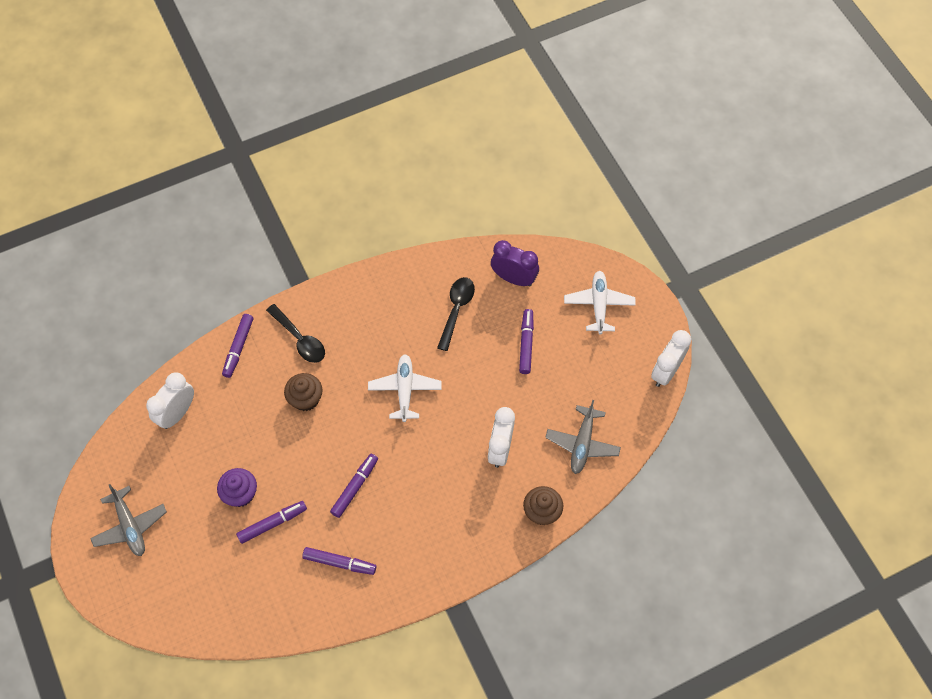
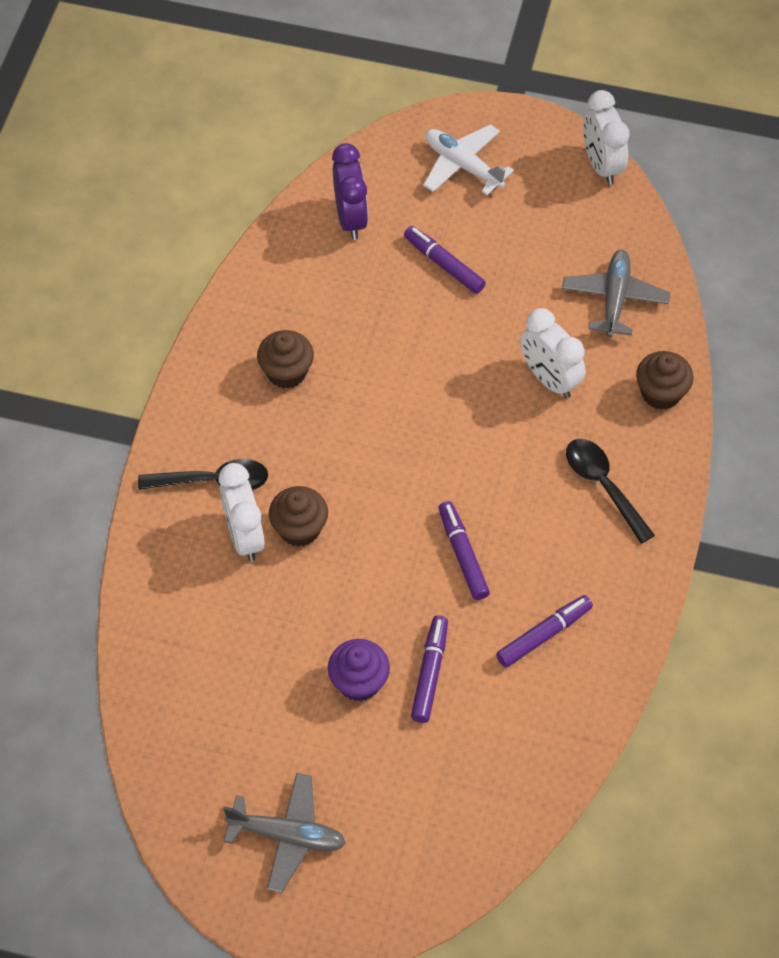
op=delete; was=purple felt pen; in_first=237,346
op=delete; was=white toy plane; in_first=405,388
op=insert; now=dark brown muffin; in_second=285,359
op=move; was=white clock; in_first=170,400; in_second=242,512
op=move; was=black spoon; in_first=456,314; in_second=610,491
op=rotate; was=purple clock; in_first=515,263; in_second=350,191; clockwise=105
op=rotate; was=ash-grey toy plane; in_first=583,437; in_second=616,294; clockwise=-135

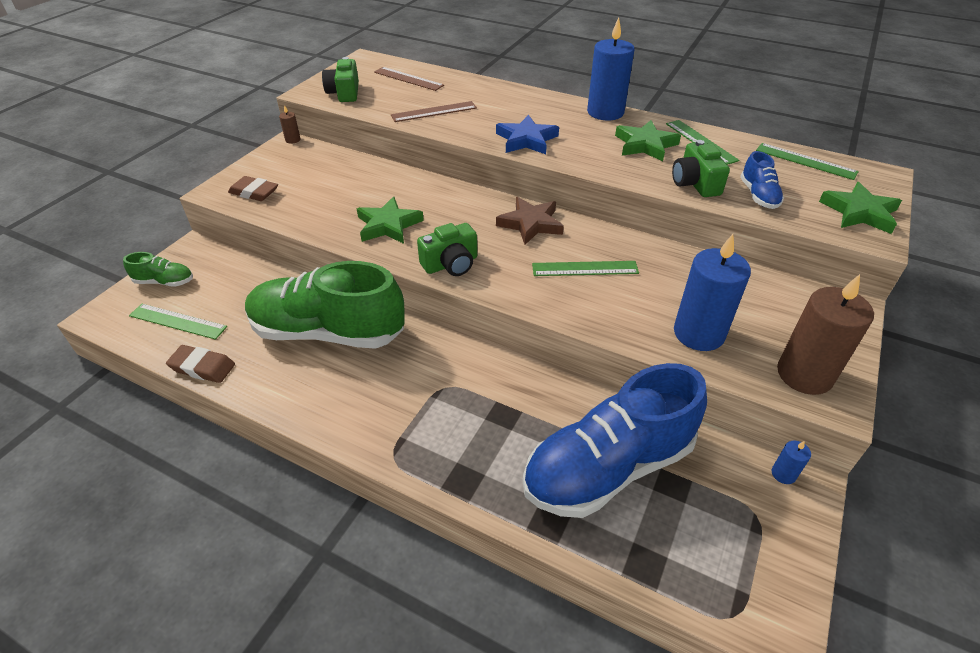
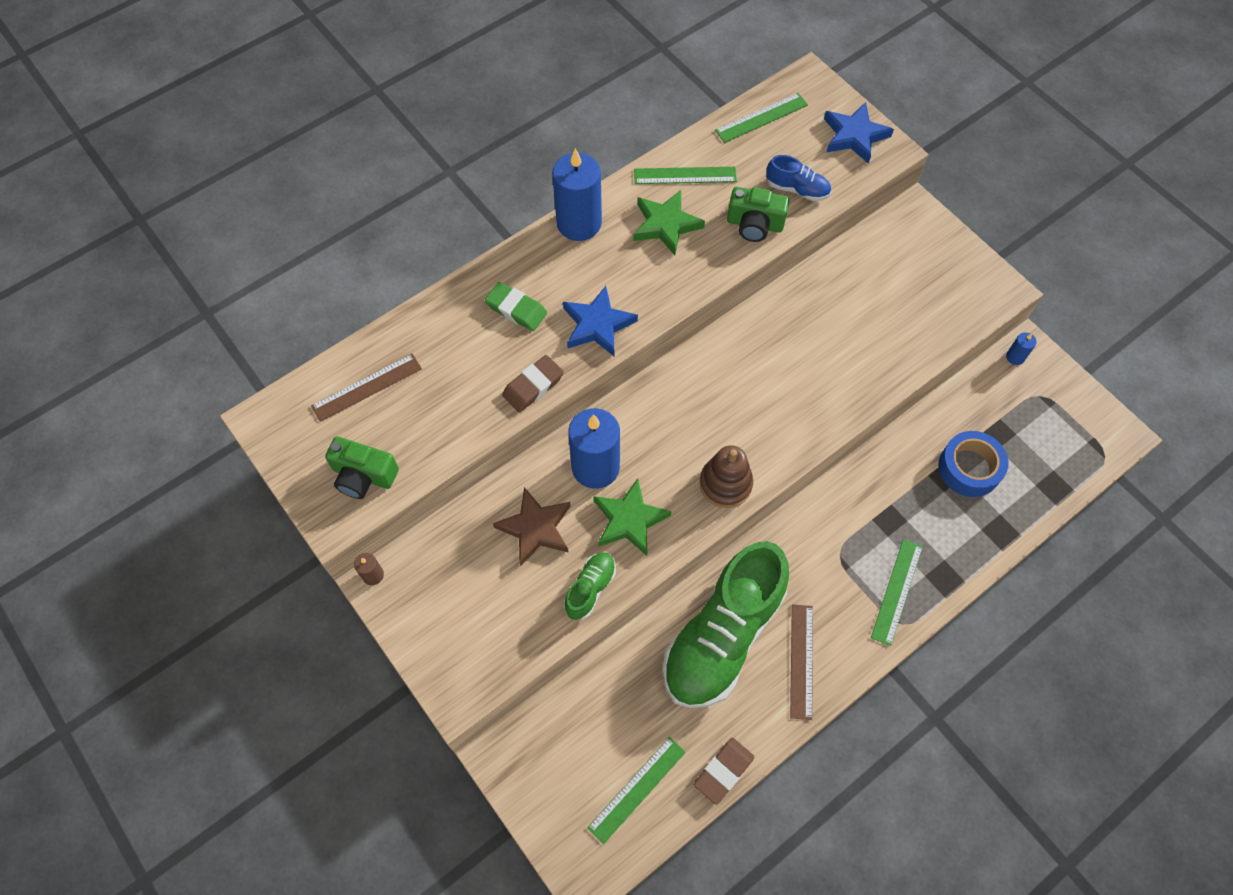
op=delete; was=dark brown wax candle; in_first=825,334
op=insert; now=leaf-green eraser; in_second=516,306
op=move; was=leaf-green shoe; in_first=158,269; in_second=590,586
op=move; was=dark brown eraser; in_first=253,188; in_second=533,383
op=move; was=dark brown ruler; in_first=434,111; in_second=801,662
op=move; was=dark brown star; in_first=530,221; in_second=532,526
op=move; was=leaf-green ruler; in_first=585,268; in_second=897,592
op=move; was=cobalt wax candle; in_first=712,292; in_second=594,448
op=replace; was=leaf-green photo camera; now=dark brown stacking toy; in_first=447,249; in_second=726,476
op=replace; was=cobalt shoe; now=cobalt tape; in_first=615,440; in_second=973,464
op=recolor; was=leaf-green star; now=cobalt star; in_first=860,208; in_second=859,133

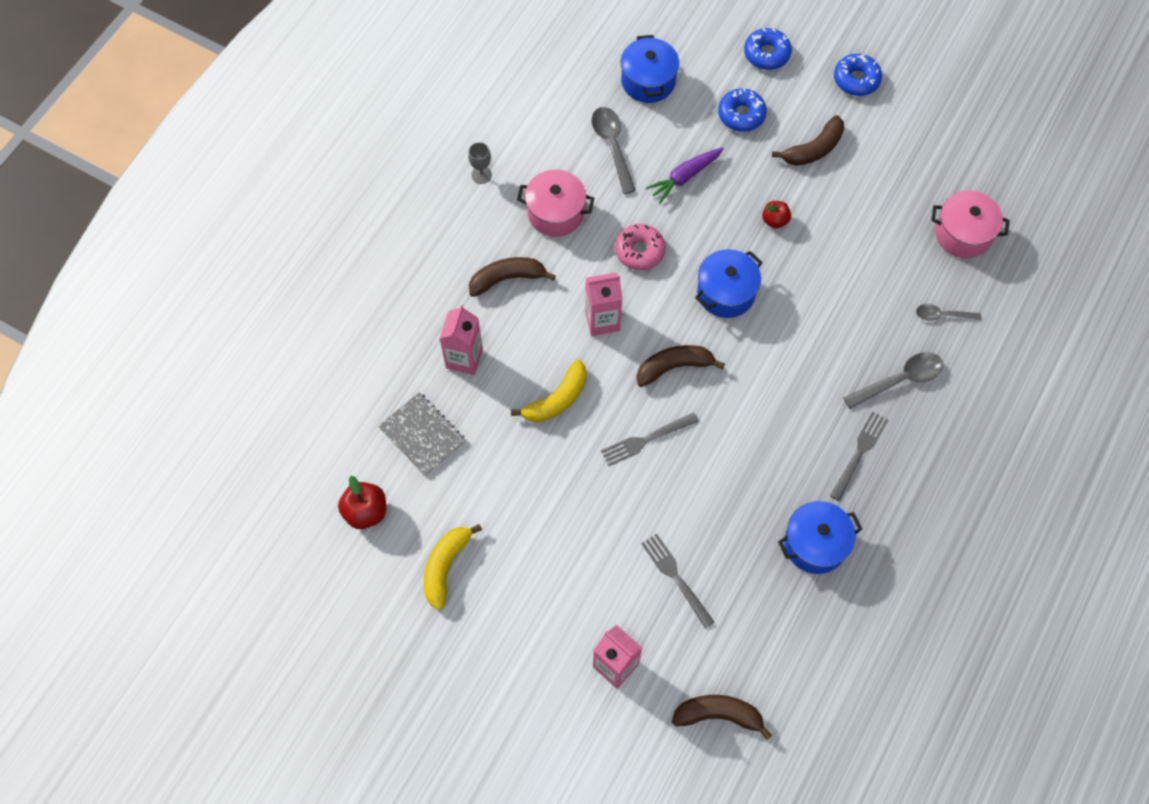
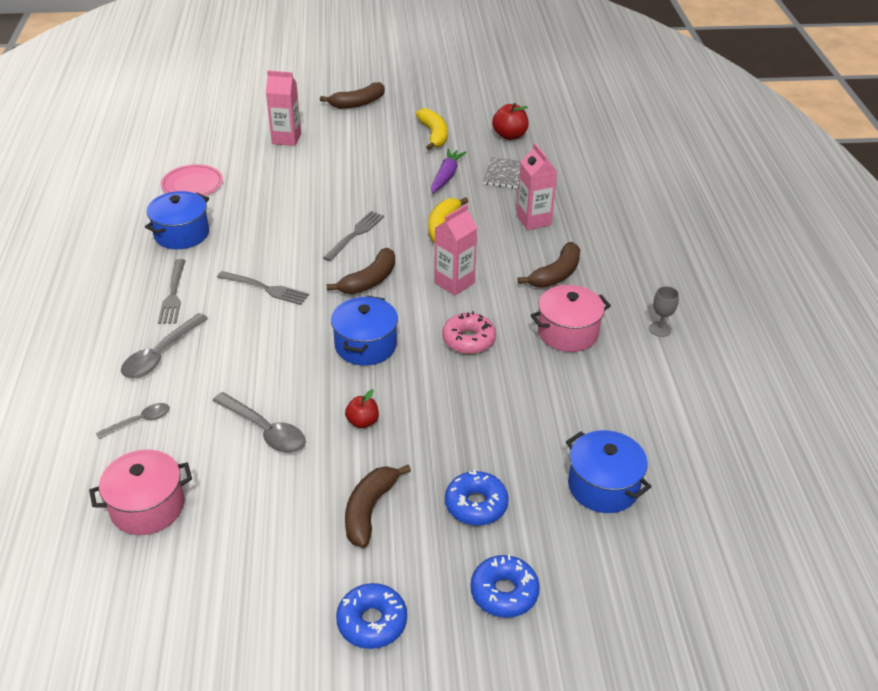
op=insert; now=rose-pink plate; in_second=192,180
op=move; was=ash-grey spoon; in_first=613,150; in_second=259,422
op=move; was=ash-grey fork; in_first=678,581; in_second=263,288
op=move; was=purple toy carrot; in_first=685,175; in_second=449,170
op=move; was=dark brown banana fruit; in_first=722,717; in_second=352,95

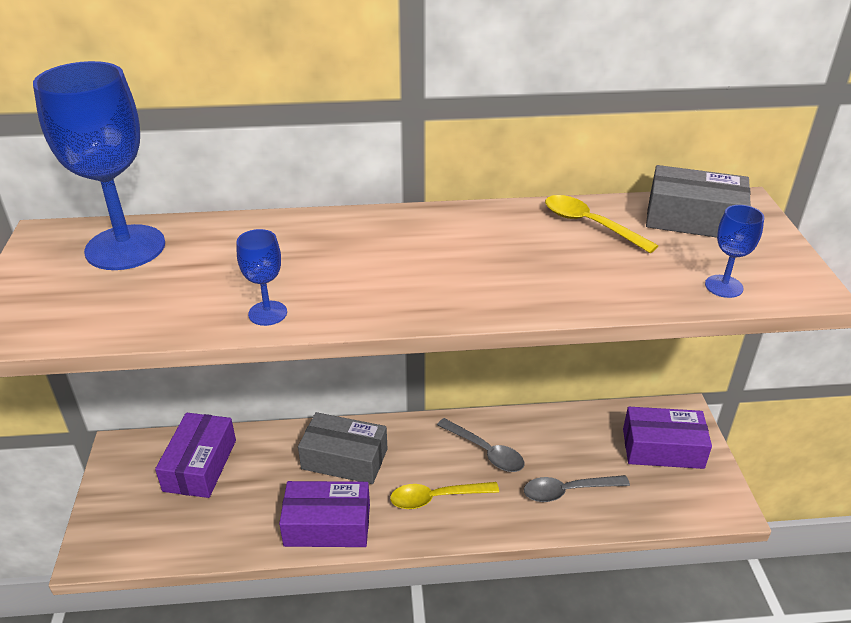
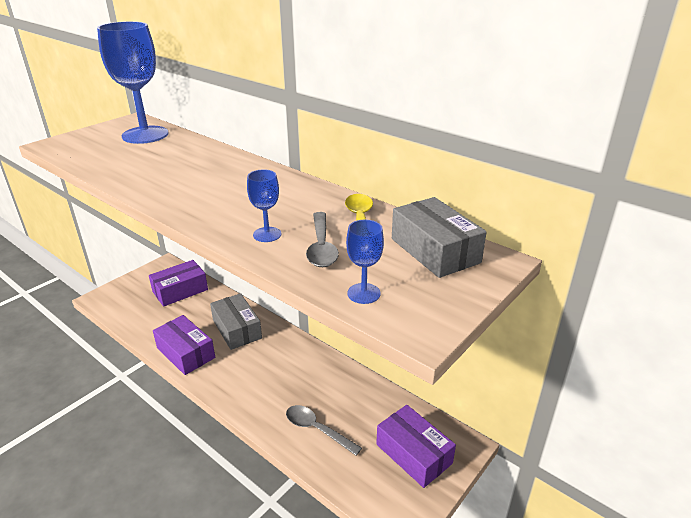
op=delete; was=yellow spoon; in_first=444,495
op=move; was=cobalt goblet; in_first=262,277; in_second=264,205
op=move; was=ash-grey spoon; in_first=480,445; in_second=322,239

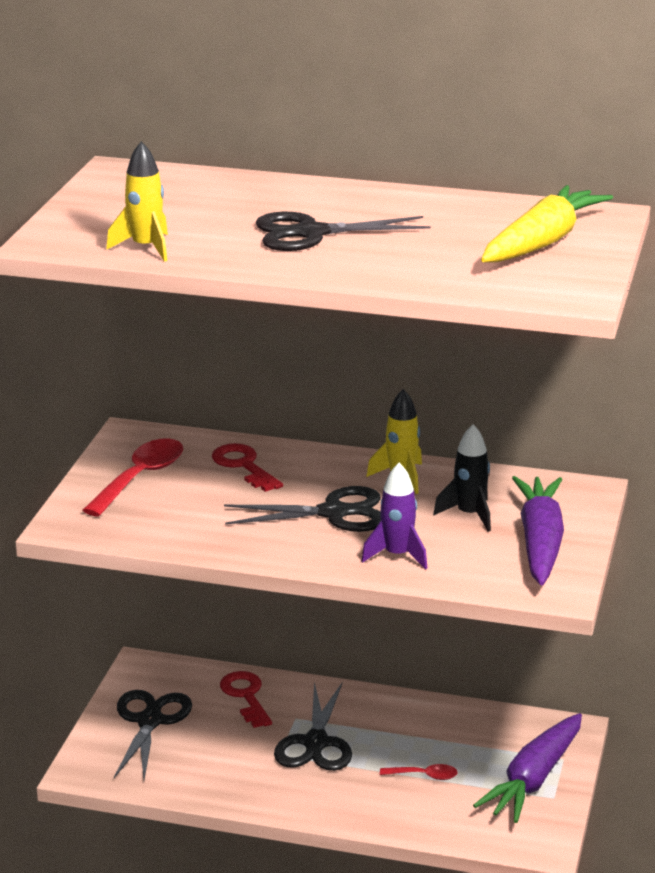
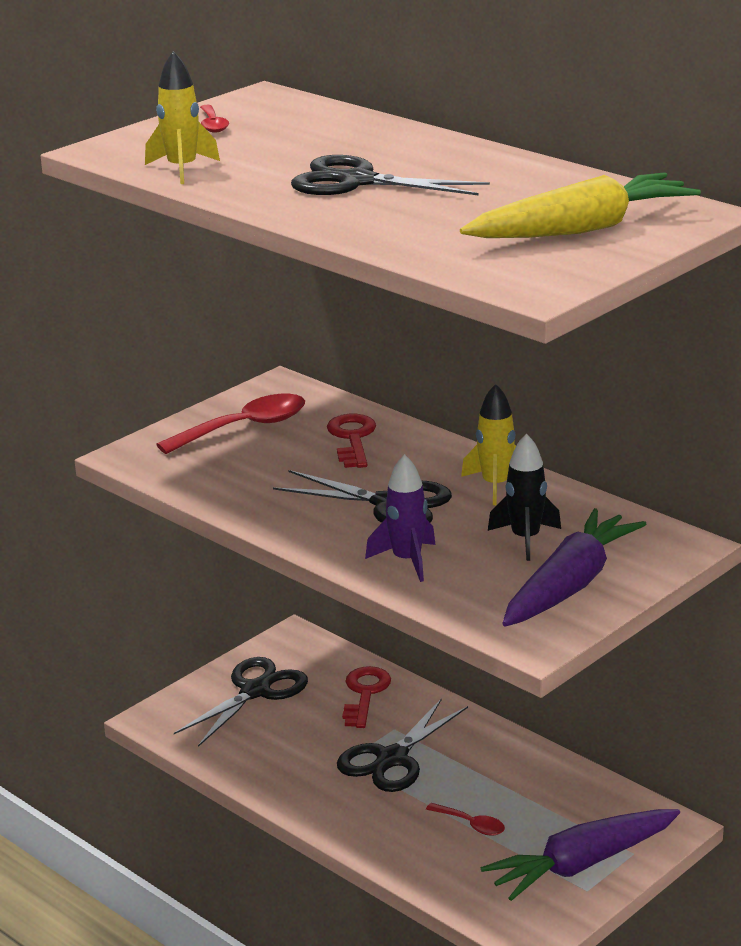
op=insert; now=scarlet spoon; in_second=214,119

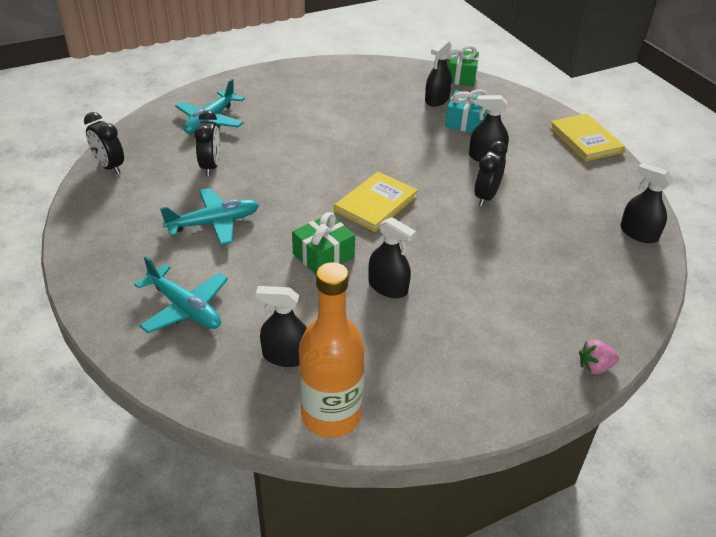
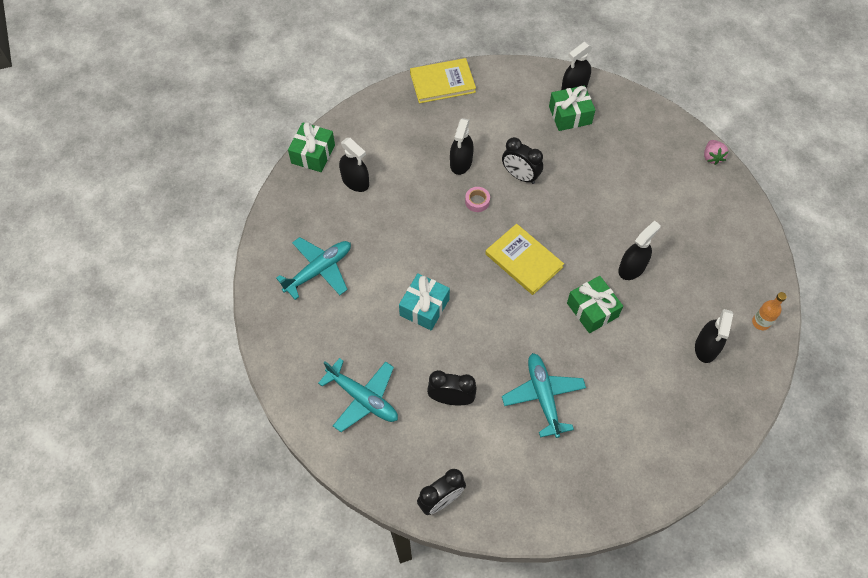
op=insert; now=rose-pink tape; in_second=477,199
op=insert; now=leaf-green wrapped gift; in_second=572,108
op=move; was=turquoise toy plane; in_first=181,294; in_second=313,268
op=move; was=turquoise wrapped gift; in_first=466,111; in_second=424,301
op=resize; was=orange drink bottle; in_first=332,350; in_second=769,311; ratio=0.44

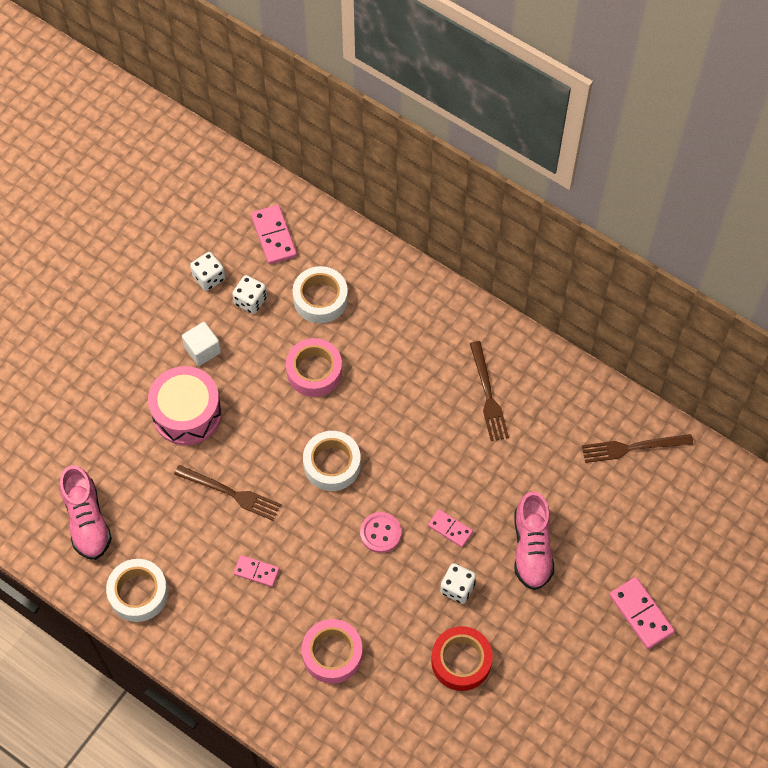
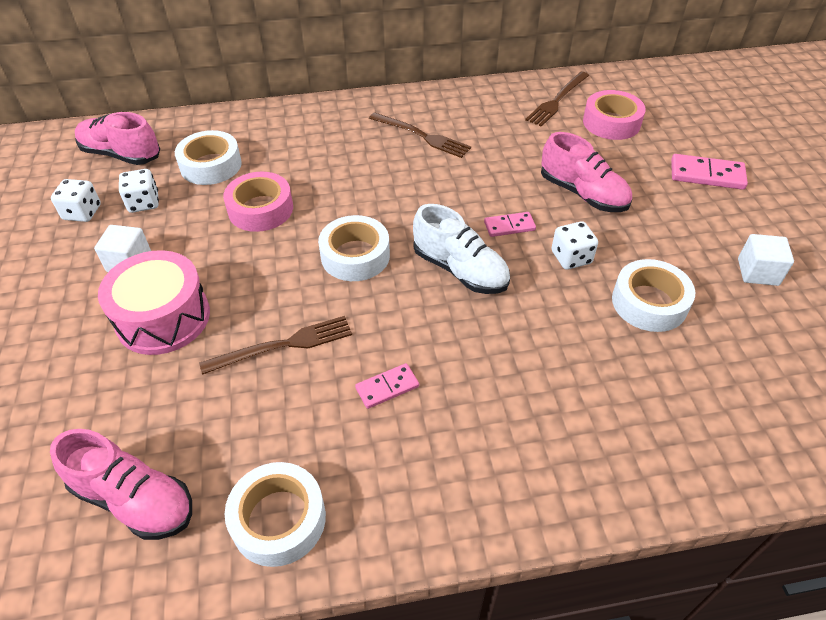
op=insert; now=white block; in_second=766,260
op=move; was=rose-pink tape; in_first=332,651; in_second=614,115
op=replace; was=rose-pink domino; now=rose-pink shoe; in_first=274,234; in_second=117,138
op=replace; was=rose-pink sewing button; now=white shoe; in_first=381,532; in_second=461,249
op=recolor; was=scarlet tape; now=white tape; in_first=462,658; in_second=653,295

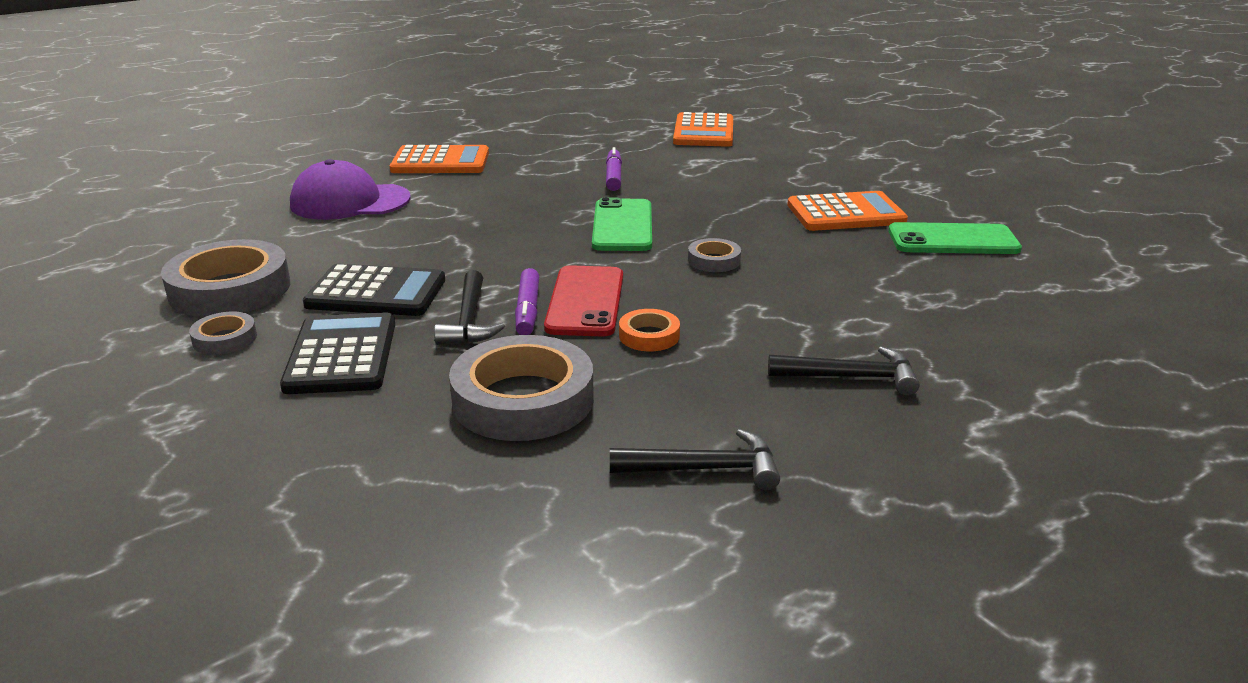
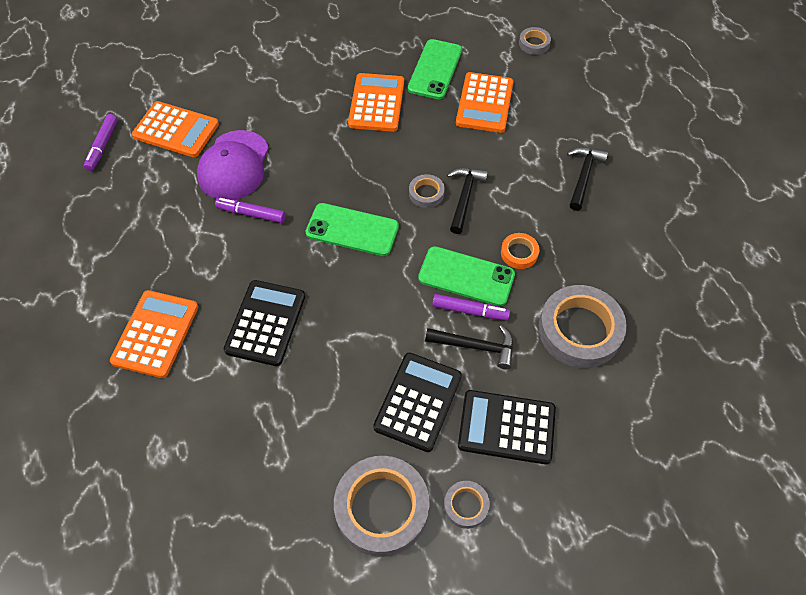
op=insert; now=purple felt pen; in_second=101,142
op=insert; now=black calculator; in_second=264,323
op=insert; now=orange calculator; in_second=485,102
op=insert; now=ash-grey tape; in_second=535,41
op=move; was=purple baseball cap; in_first=350,189; in_second=233,165
op=move; was=black carpenter's hammer; in_first=695,459; in_second=467,201
op=recolor; was=scarlet mobile phone; now=leaf-green mobile phone; in_first=583,301; in_second=466,276

